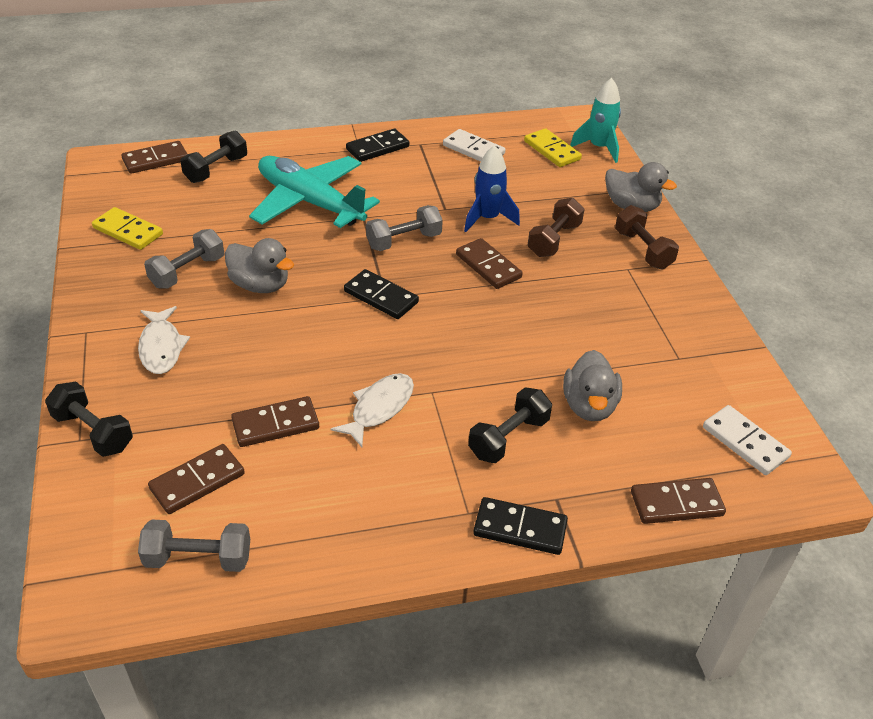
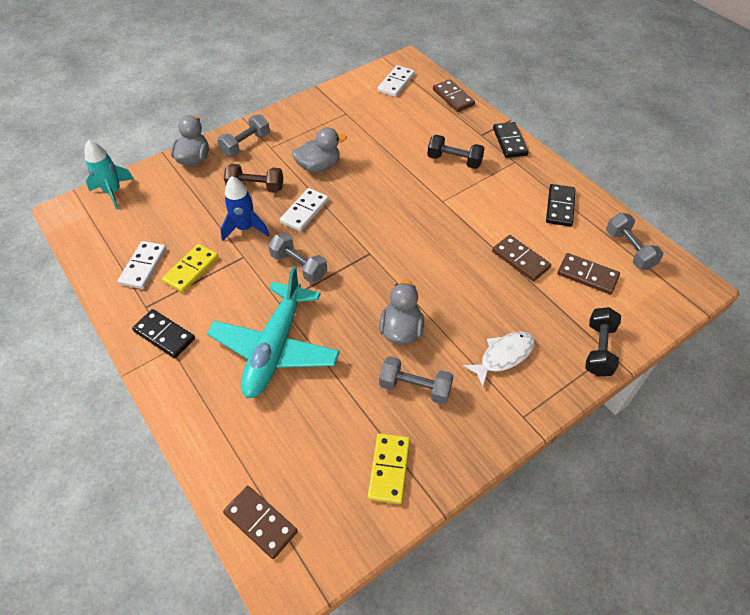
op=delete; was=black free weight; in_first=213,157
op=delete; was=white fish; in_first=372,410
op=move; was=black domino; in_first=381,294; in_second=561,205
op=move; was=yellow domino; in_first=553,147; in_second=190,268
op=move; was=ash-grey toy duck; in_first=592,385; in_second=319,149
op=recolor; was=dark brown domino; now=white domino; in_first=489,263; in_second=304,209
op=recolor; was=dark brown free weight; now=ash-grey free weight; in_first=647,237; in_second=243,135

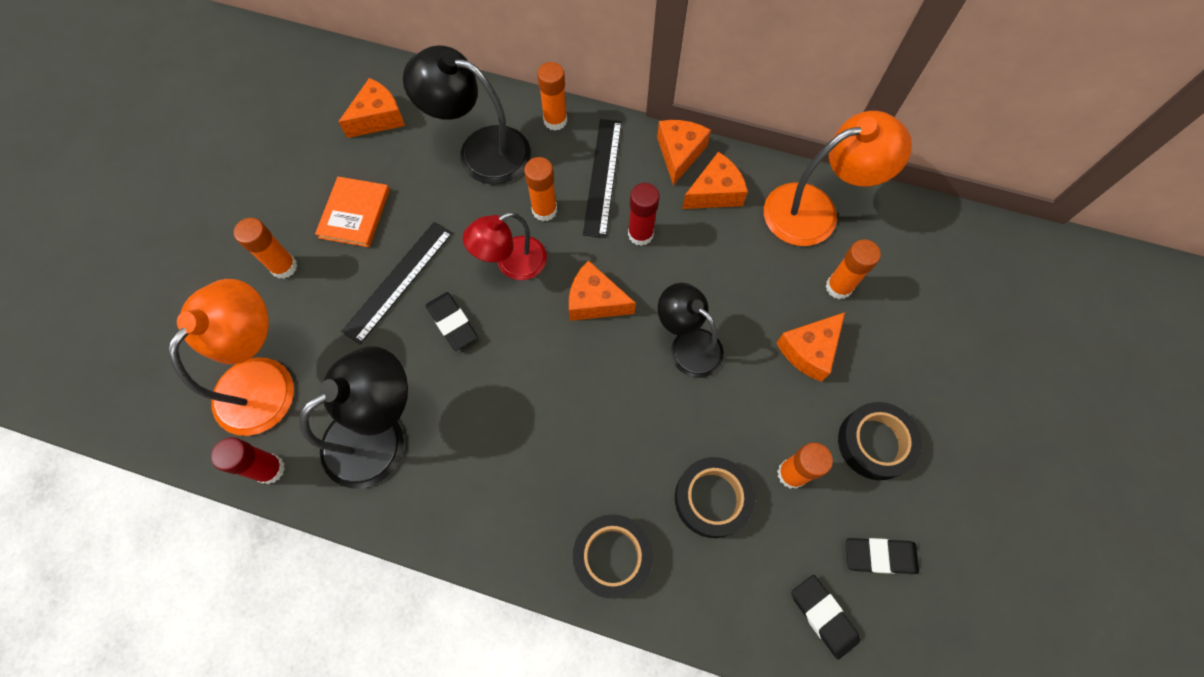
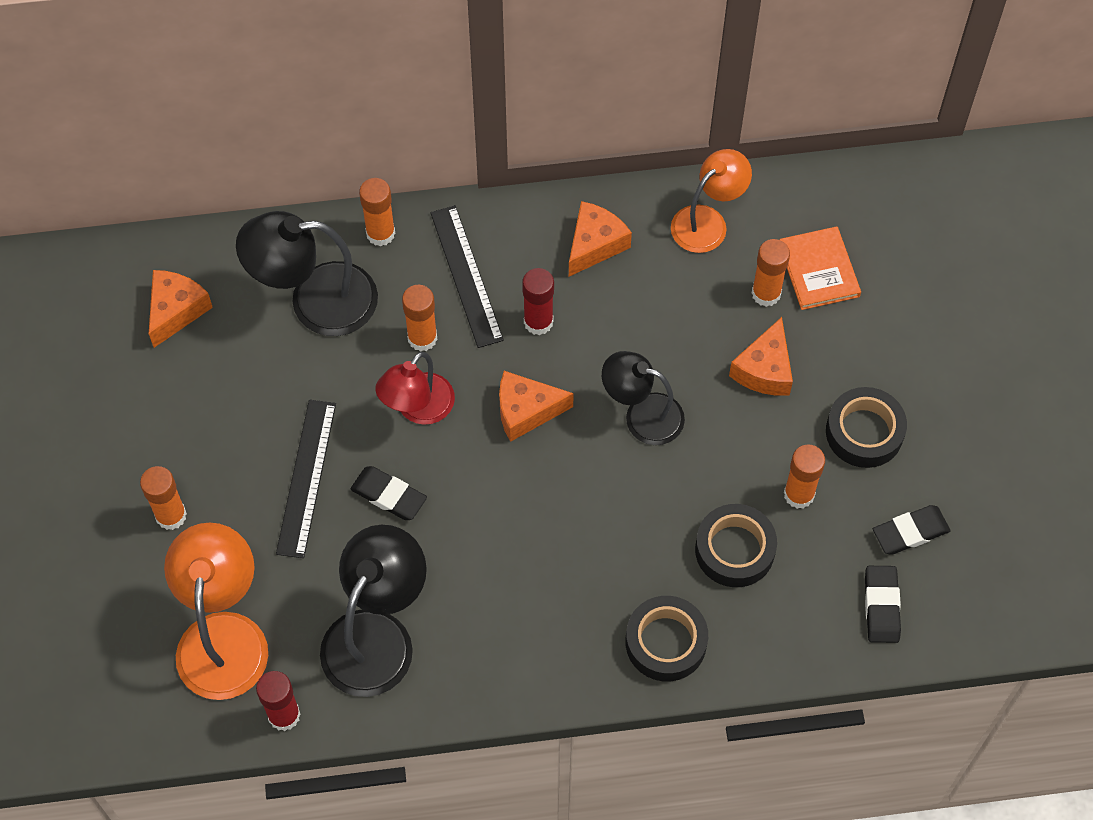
op=delete; was=orange cheese wedge; in_first=684,153
op=move; was=orange hardback; in_first=352,212; in_second=820,268
op=rotate; was=black eraser; in_first=826,617; in_second=883,604; clockwise=60
op=resize; was=orange desk lamp; in_first=838,178; in_second=711,201; ratio=0.67

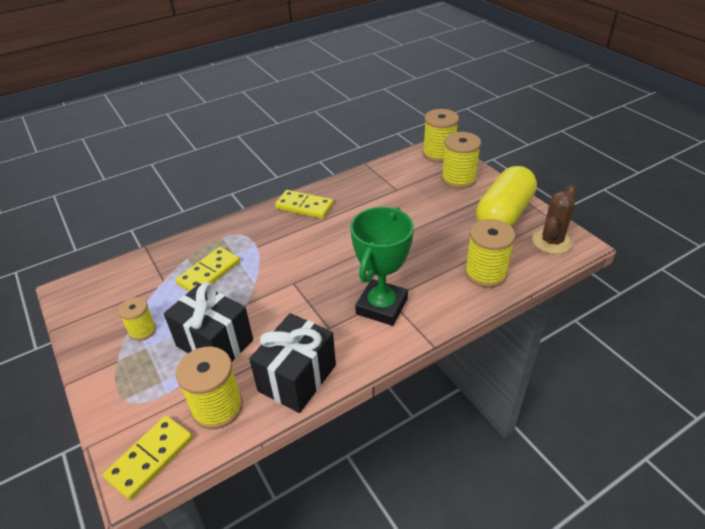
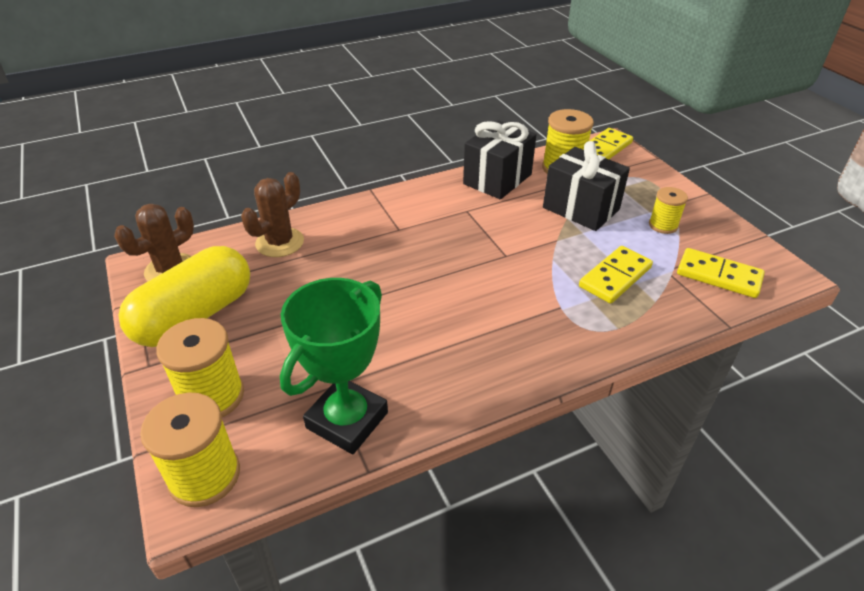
op=move; was=yellow domino; in_first=304,204; in_second=721,273
op=move; was=leaf-green trophy; in_first=382,266; in_second=334,366
op=replace; was=yellow spool; now=dark brown cactus; in_first=490,253; in_second=272,214

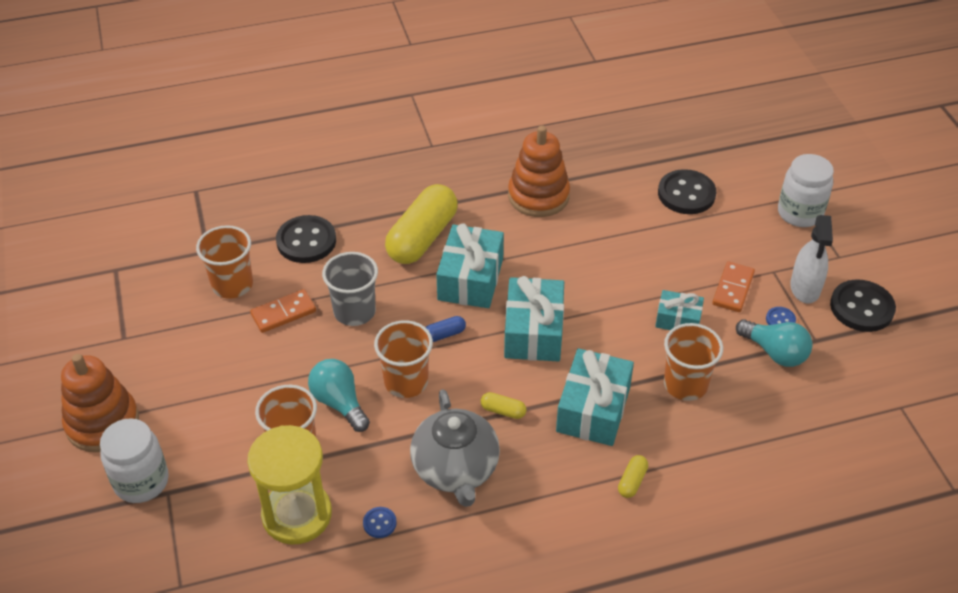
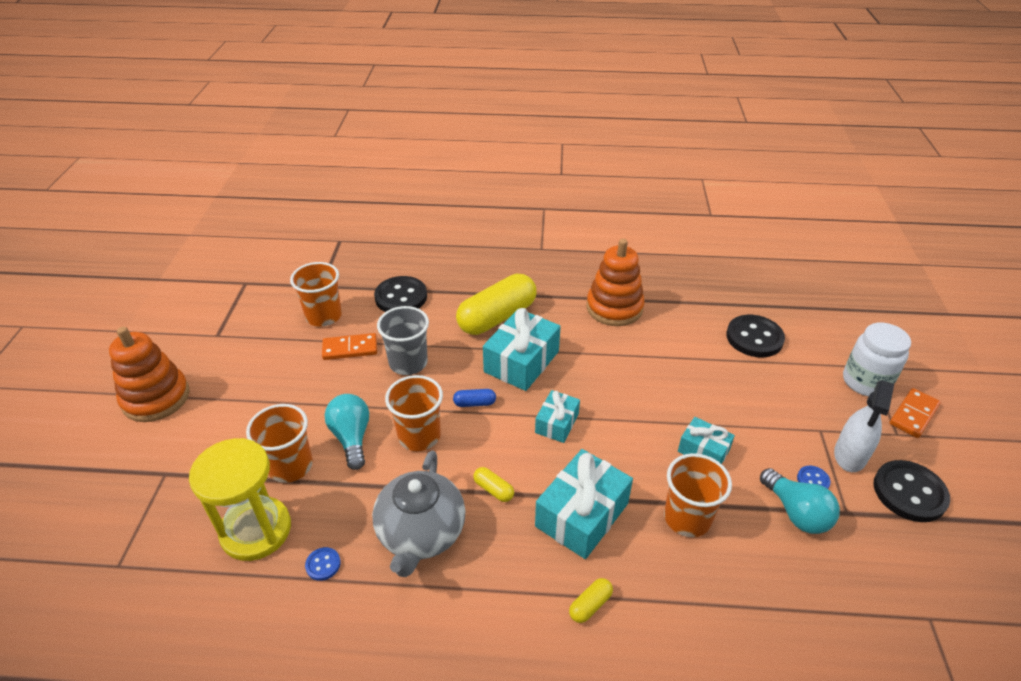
op=delete; was=white jar; in_first=134,460
op=move; was=orange domino; in_first=733,287; in_second=915,413
op=resize; was=turquoise wrapped gift; in_first=534,319; in_second=557,416; ratio=0.58

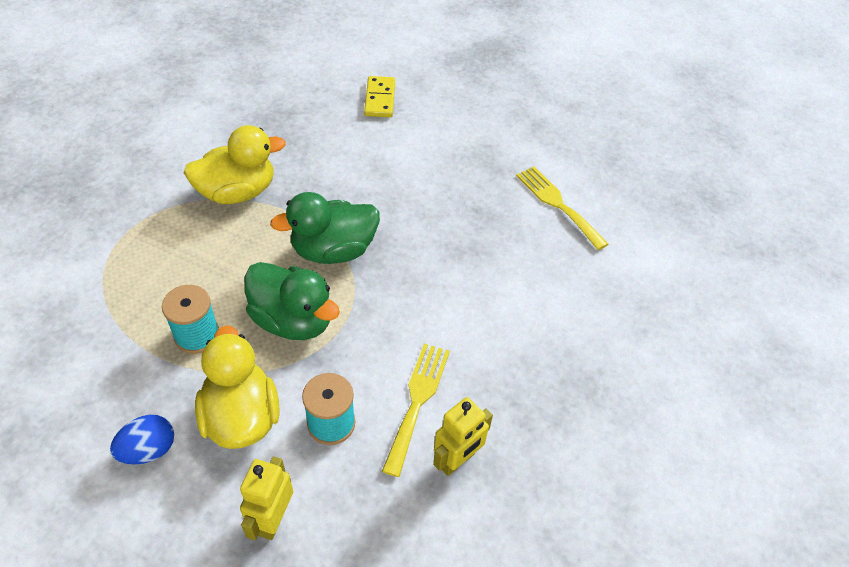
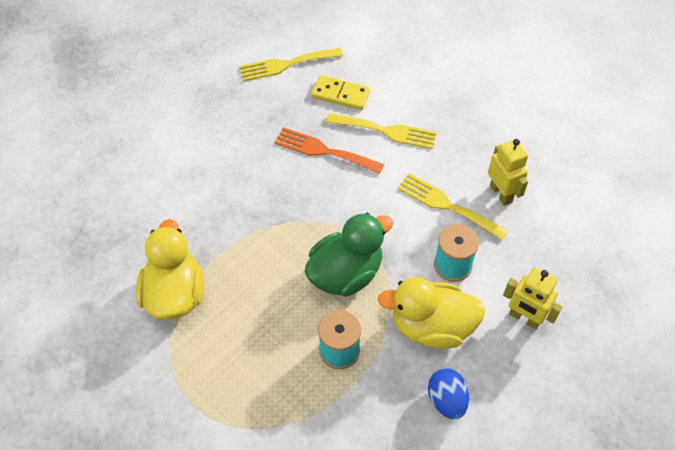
op=delete; was=leaf-green toy duck; in_first=325,228
op=insert; now=orange fork; in_second=329,150
op=insert; now=yellow fork; in_second=381,131
op=move; was=yellow domino; in_first=379,96; in_second=340,92

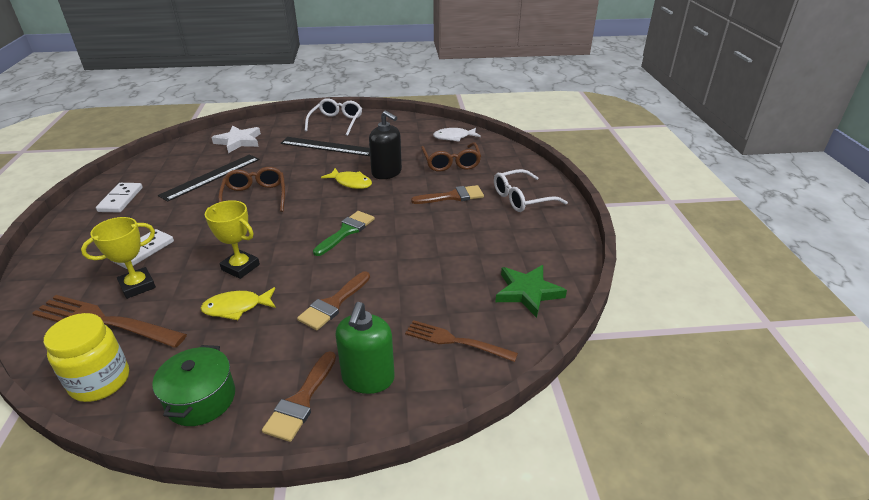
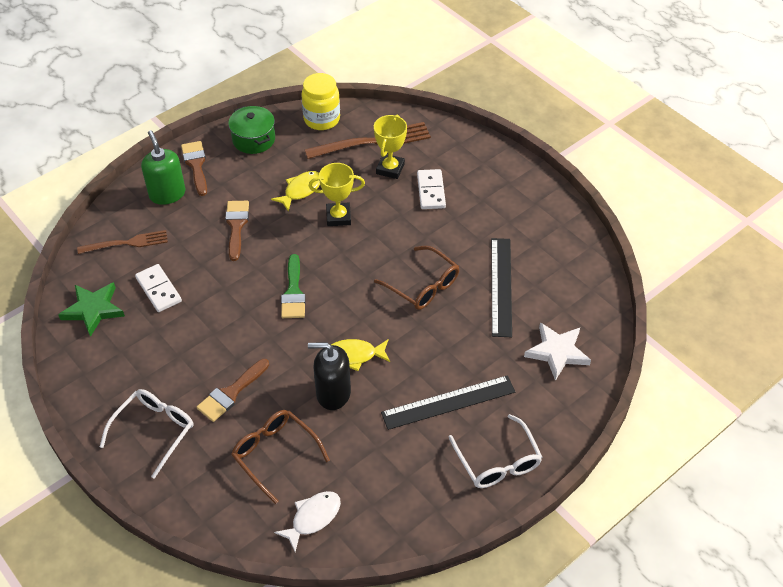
op=move; was=white domino; in_first=119,198; in_second=158,288

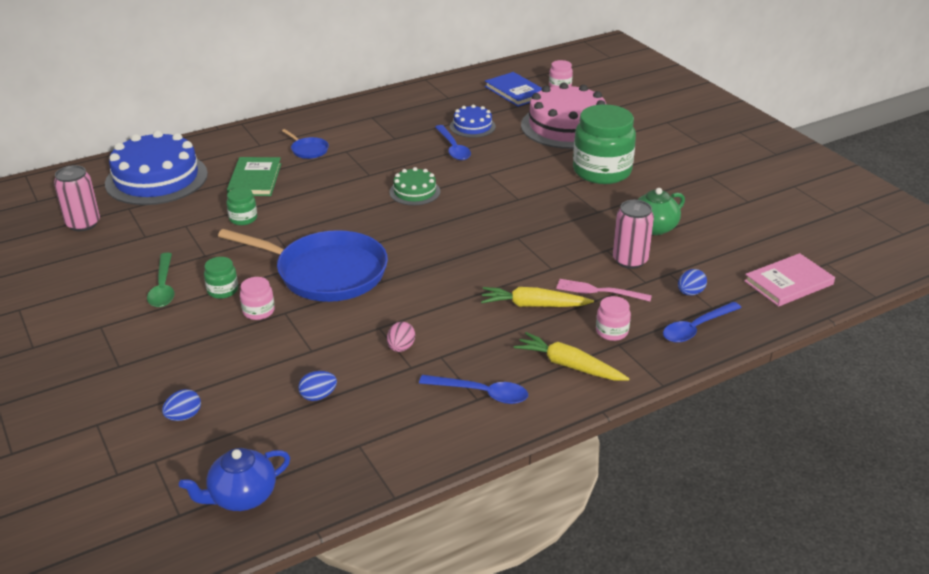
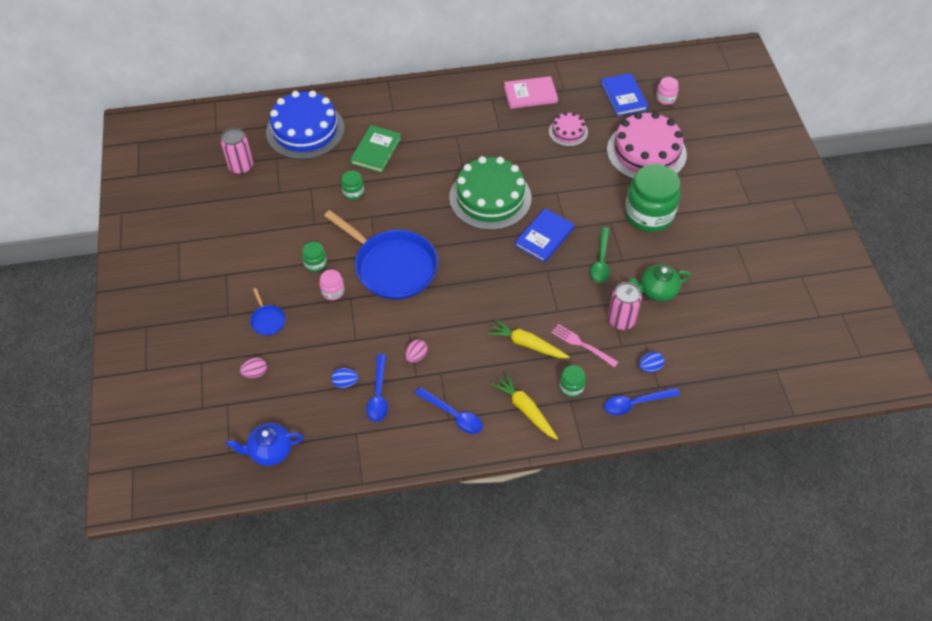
op=insert; now=cobalt hardback; in_second=544,235
op=move; was=leaf-green spoon; in_first=160,280; in_second=600,255
op=move; was=cobalt pan; in_first=305,144; in_second=268,312
op=move; was=cobalt spoon; in_first=453,142; in_second=377,388
op=move; was=rose-pink hardback; in_first=789,280; in_second=531,92
op=recolor; was=cobalt egg; now=rose-pink egg; in_first=181,405; in_second=253,367
op=recolor; was=cobalt gateau; now=rose-pink gateau; in_first=473,121; in_second=568,129
op=recolor; was=rose-pink jar; now=leaf-green jar; in_first=613,318; in_second=572,381
op=resize; was=leaf-green gateau; in_first=414,186; in_second=490,193; ratio=2.0

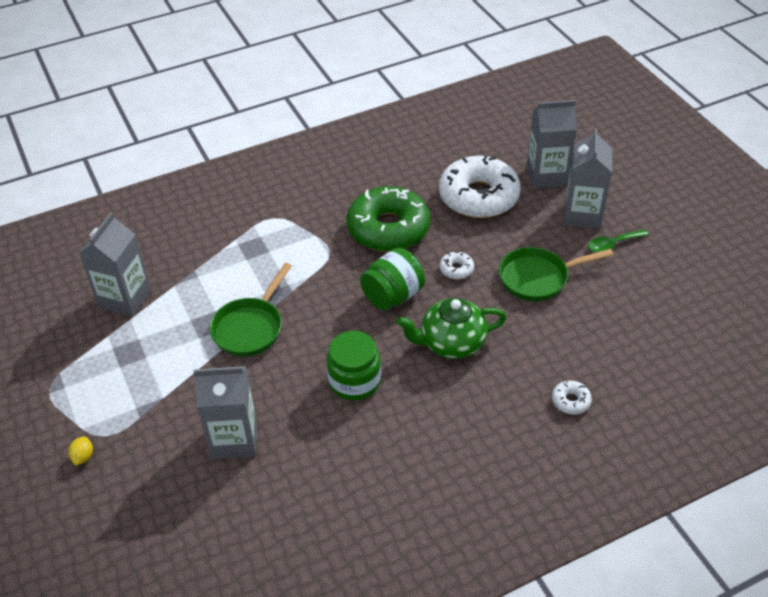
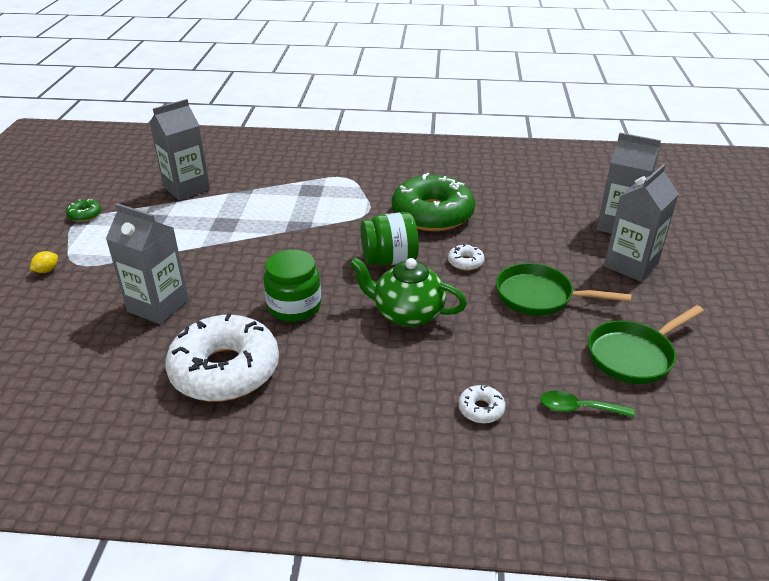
op=insert; now=leaf-green glazed donut; in_second=84,210
op=move; was=leaf-green pan; in_first=251,309; in_second=646,344
op=move; was=white glazed donut; in_first=480,186; in_second=222,357
op=move; was=leaf-green spoon; in_first=618,241; in_second=587,403

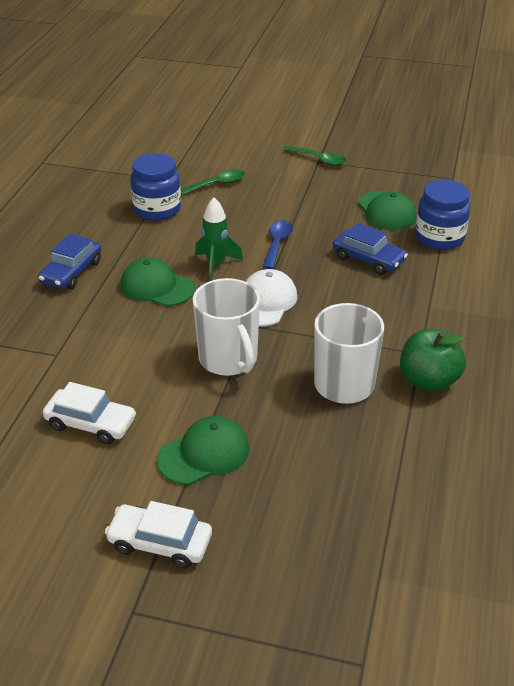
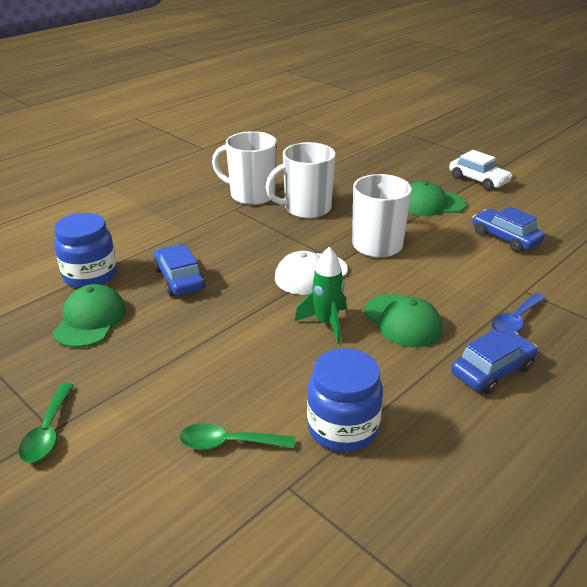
op=move; was=cobalt spoon; in_first=278,244; in_second=518,313
op=replace; was=leaf-green apple fruit; now=white coffee mug; in_first=433,360; in_second=244,168
op=recolor; was=white automobile; now=cobalt automobile; in_first=89,413; in_second=508,229
op=rotate; was=leaf-green spoon; in_first=315,156; in_second=46,423; clockwise=-150

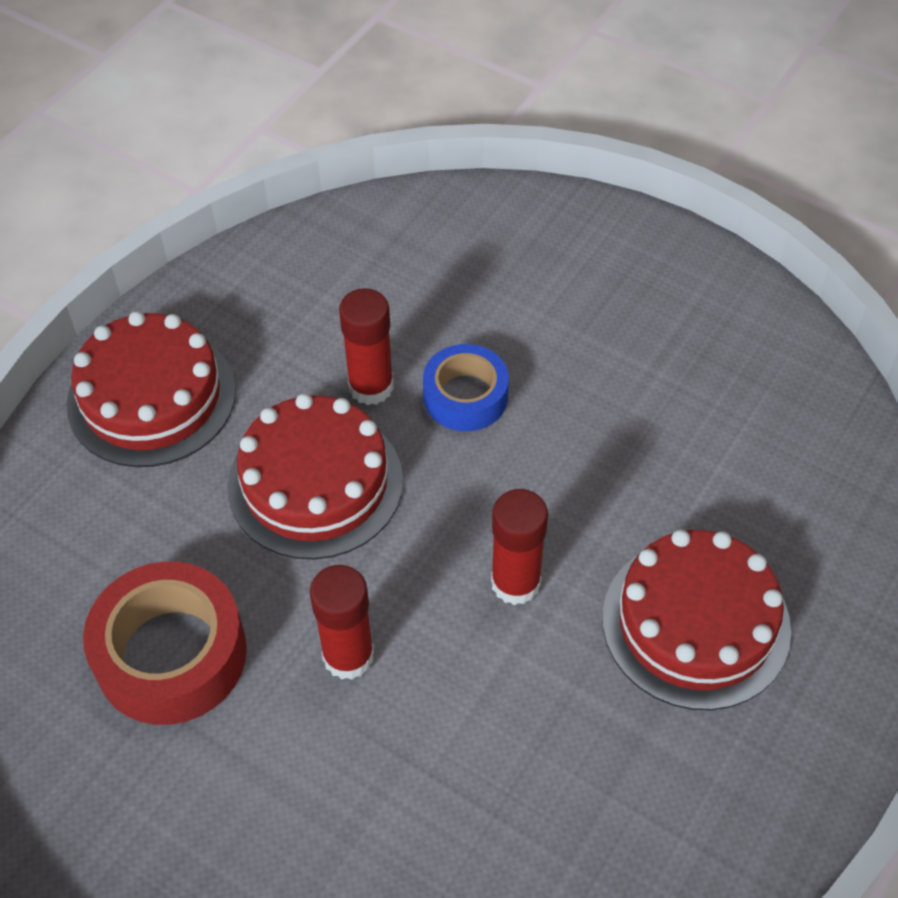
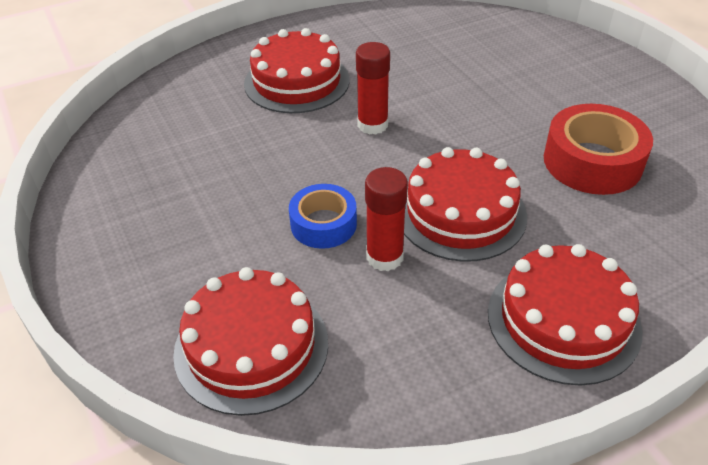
op=delete; was=scarlet glue; in_first=342,622
op=insert; now=scarlet gateau; in_second=250,341

